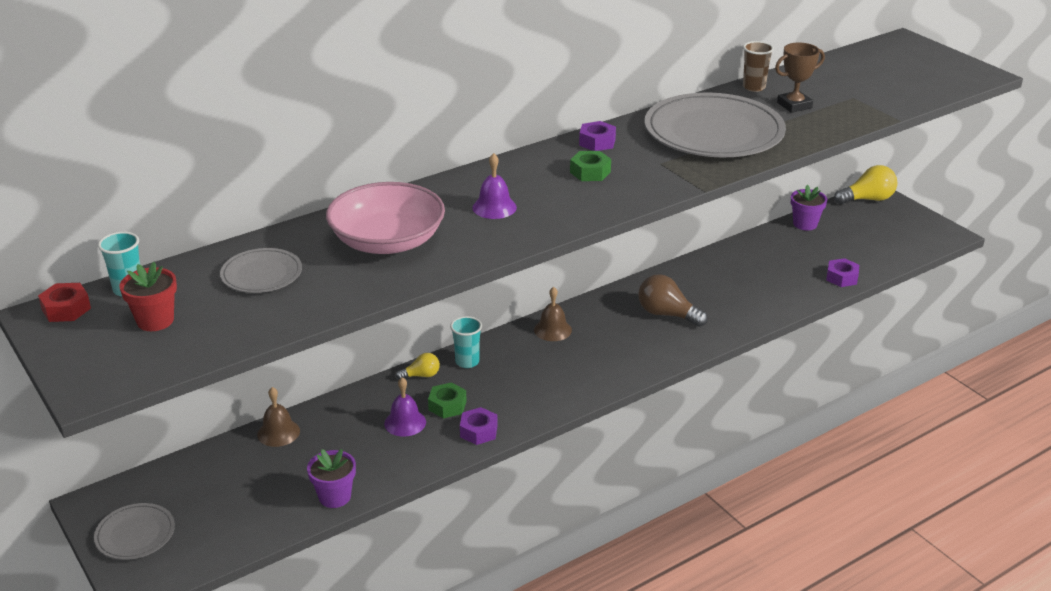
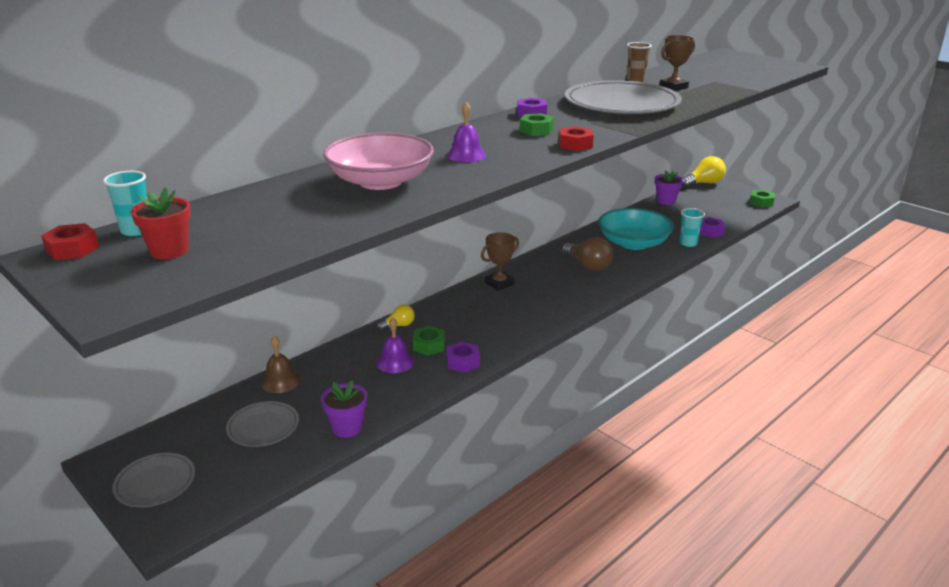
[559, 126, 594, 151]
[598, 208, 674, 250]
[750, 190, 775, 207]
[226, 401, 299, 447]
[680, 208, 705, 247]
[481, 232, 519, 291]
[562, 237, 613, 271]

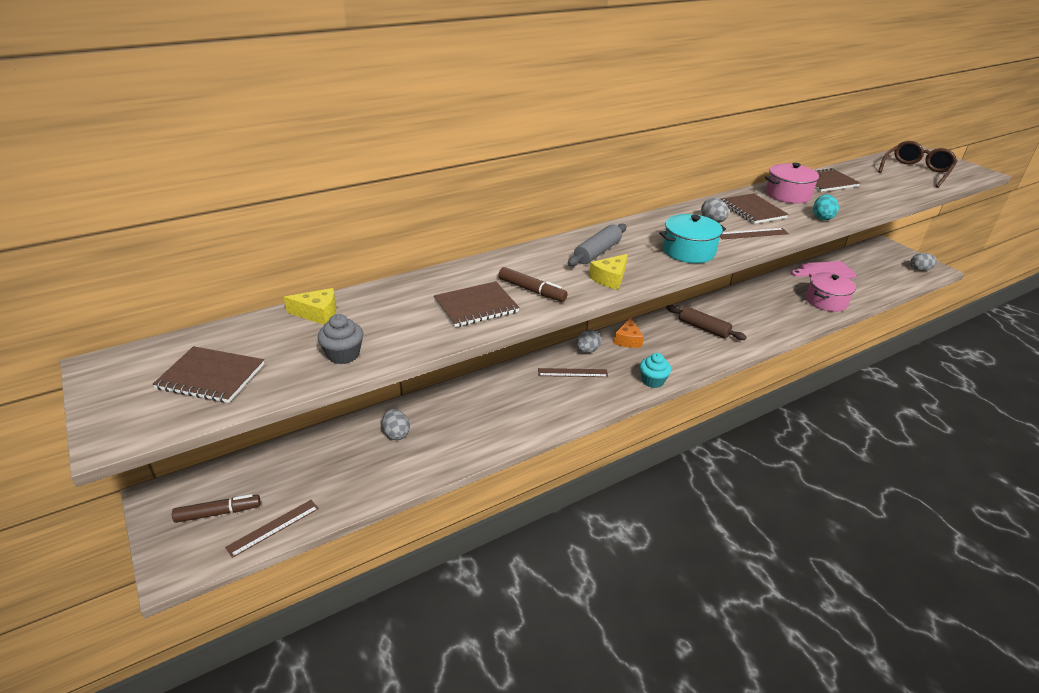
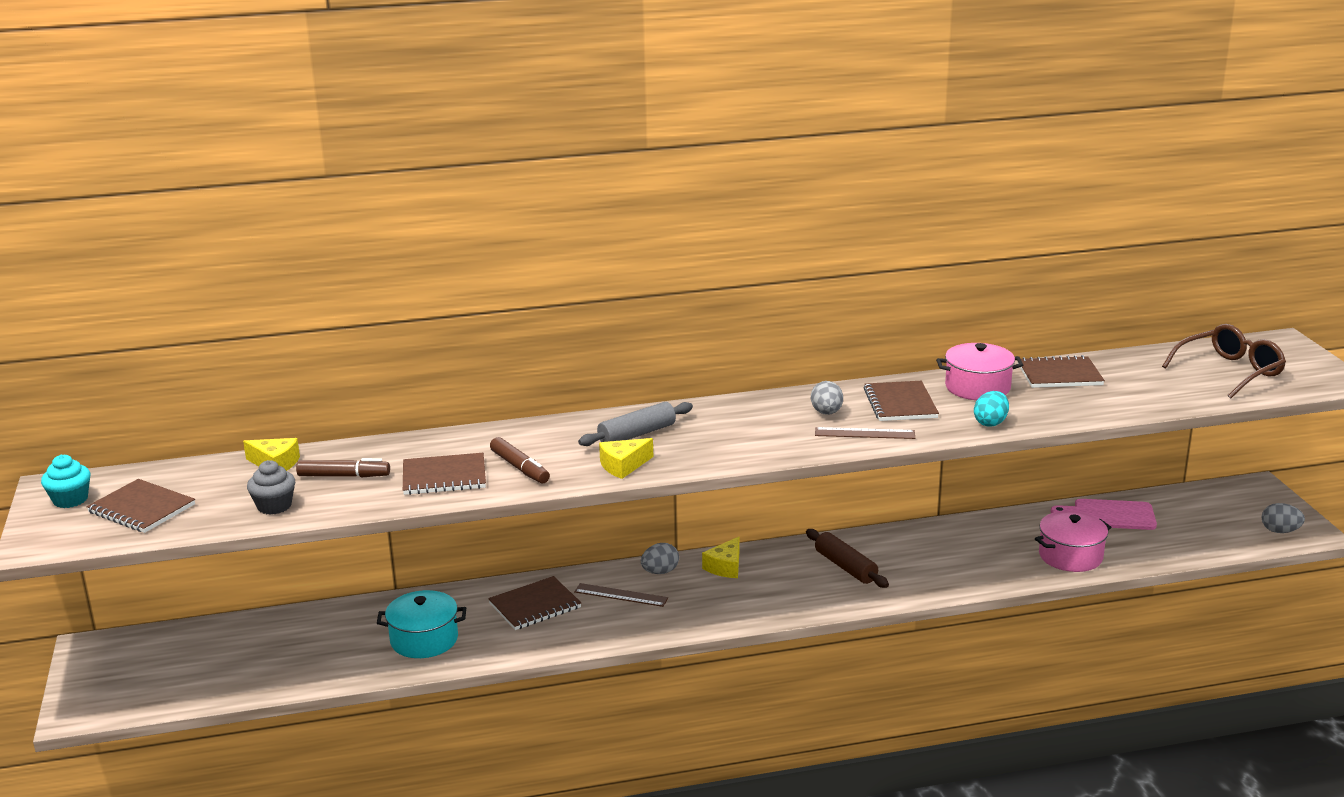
[225, 500, 319, 558] (first image)
[382, 409, 410, 440] (first image)
[488, 576, 581, 630]
[296, 458, 390, 477]
[41, 455, 90, 508]
[377, 590, 466, 658]
[702, 537, 739, 578]

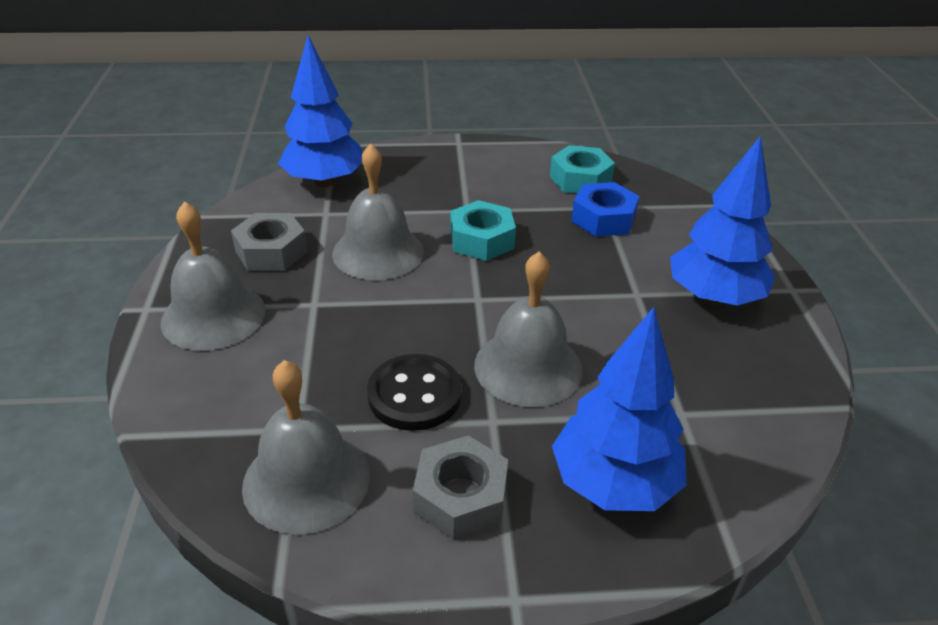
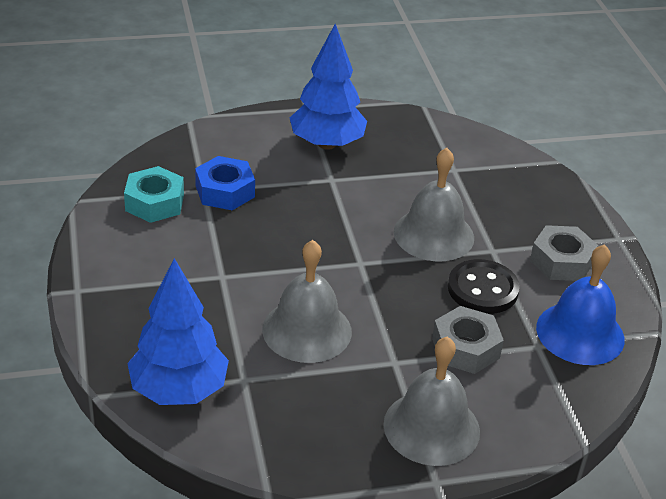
[450, 200, 516, 261] (first image)
[552, 307, 686, 511] (first image)
[432, 306, 504, 374]
[536, 244, 625, 365]

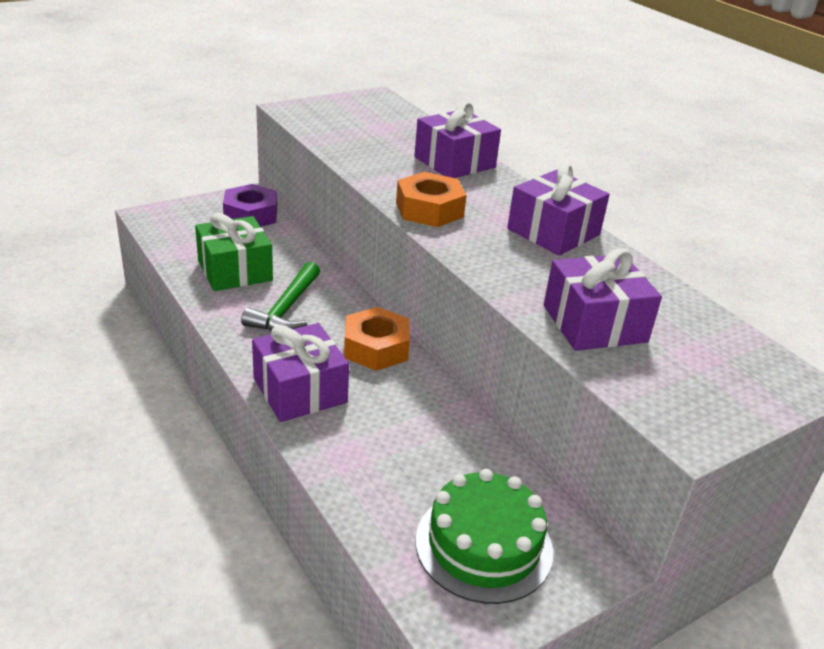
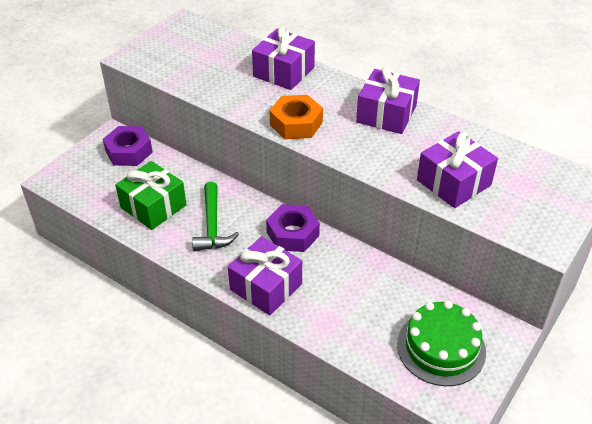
[266, 204, 320, 252]

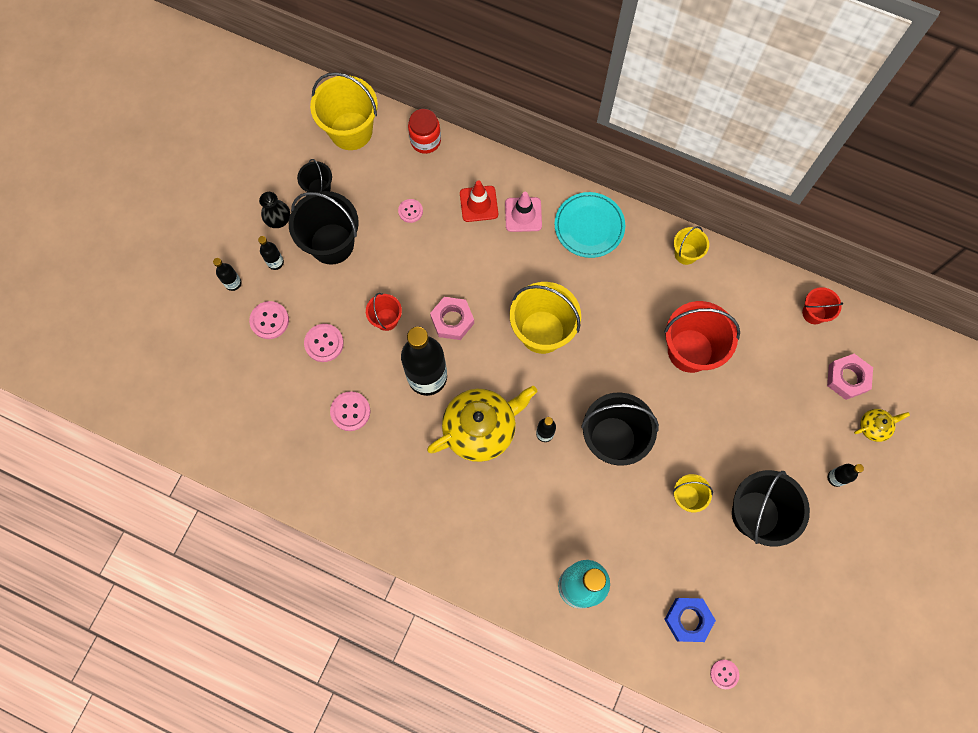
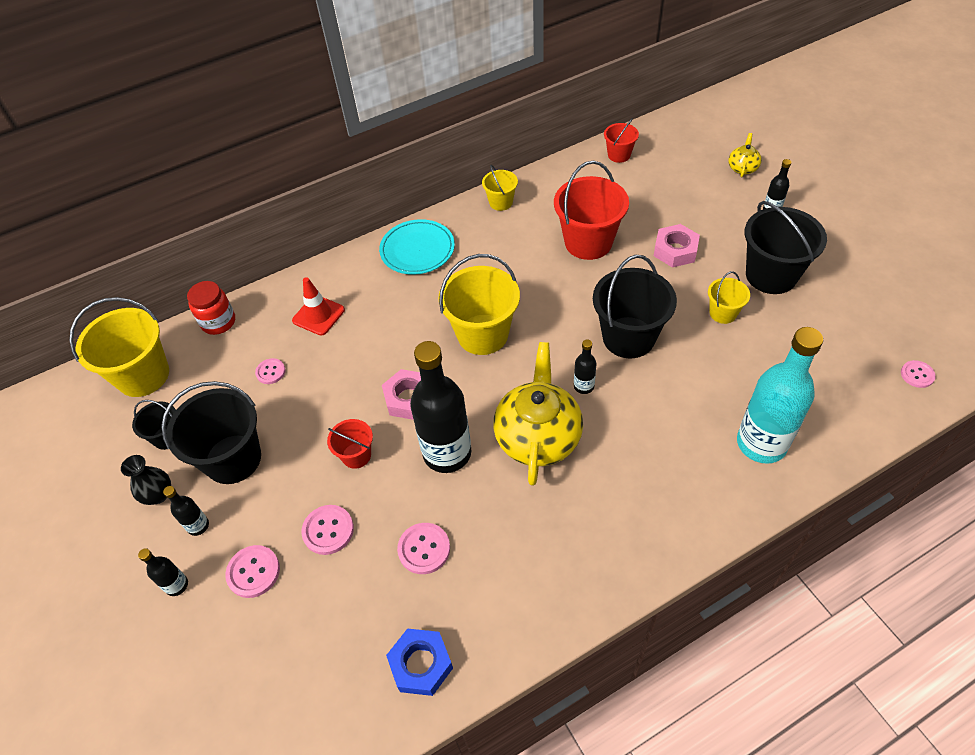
[505, 192, 542, 232] (first image)
[386, 628, 453, 696]
[654, 224, 700, 268]

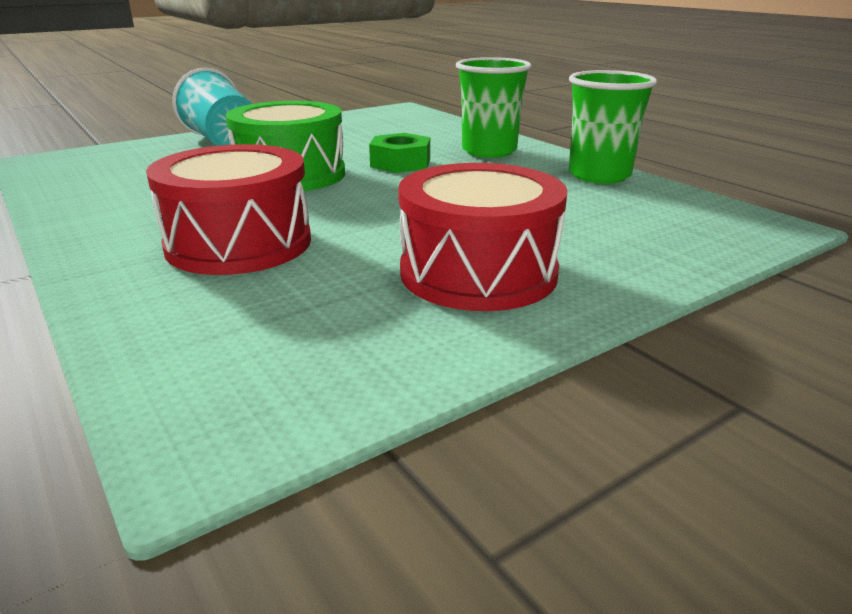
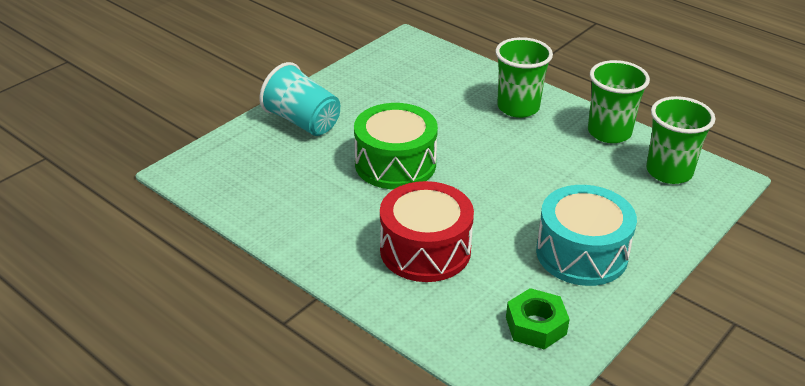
[646, 96, 715, 184]
[506, 288, 570, 350]
[536, 185, 637, 286]

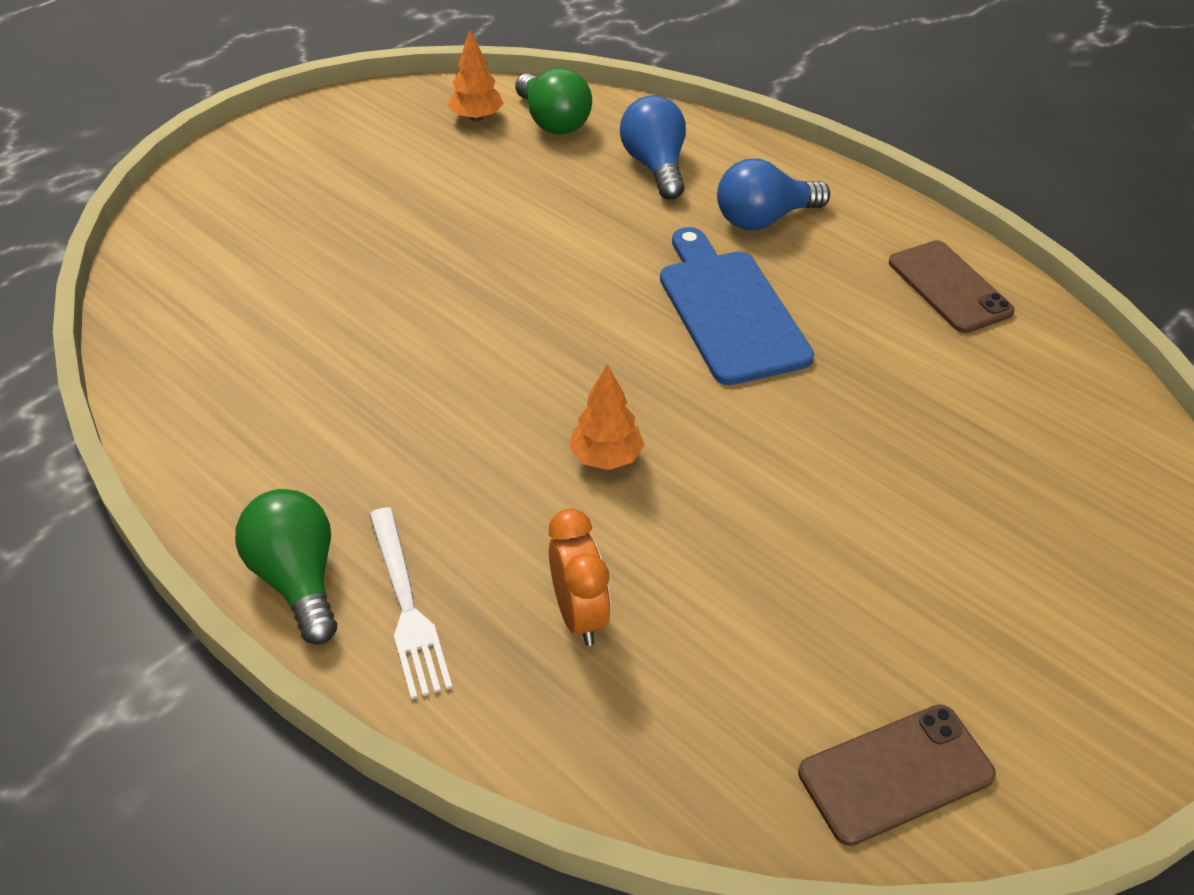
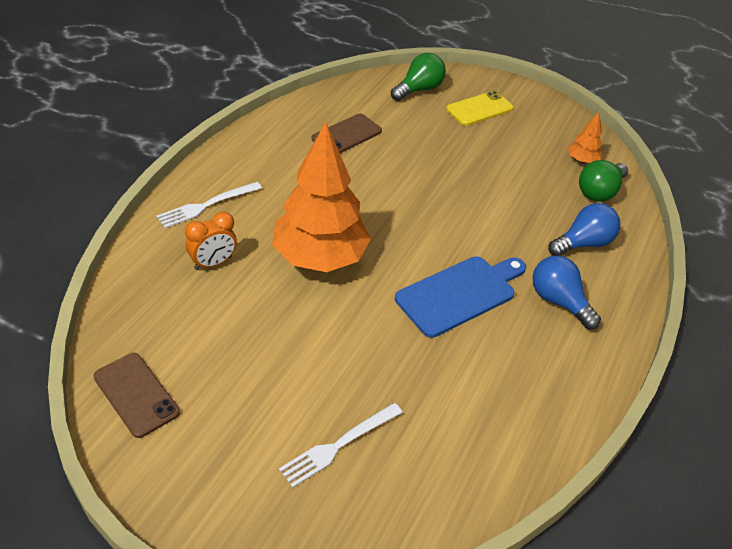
[279, 403, 403, 488]
[446, 91, 514, 126]
[391, 53, 446, 101]
[312, 113, 382, 153]
[272, 122, 371, 272]

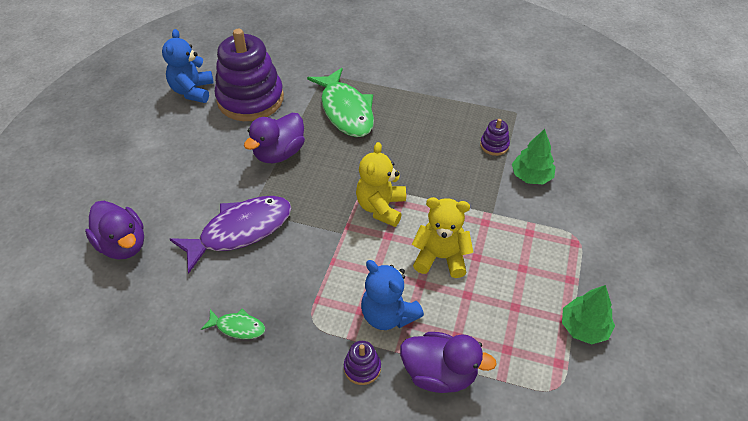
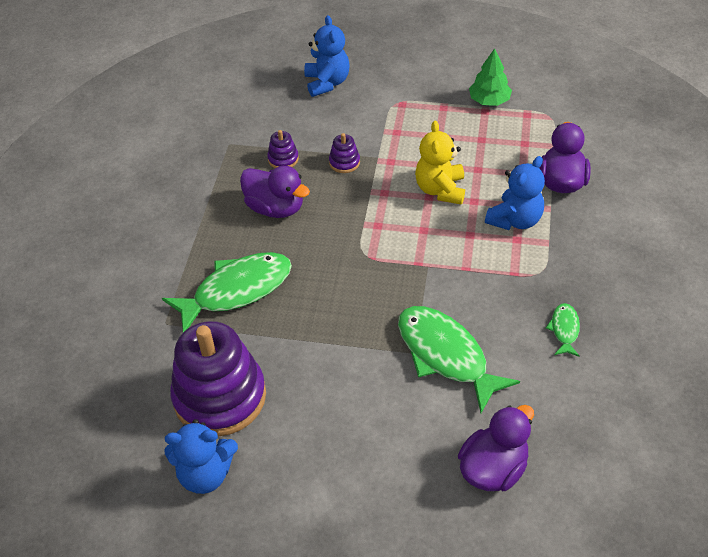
[356, 142, 406, 227] (first image)
[512, 129, 556, 184] (first image)
[304, 15, 350, 97]
[240, 166, 310, 218]
[329, 133, 360, 173]
[398, 306, 520, 413]

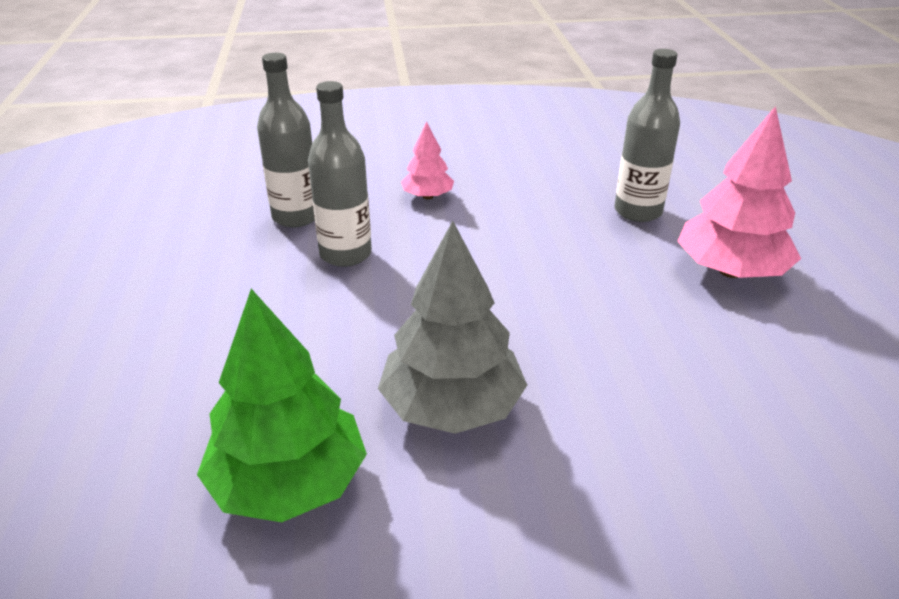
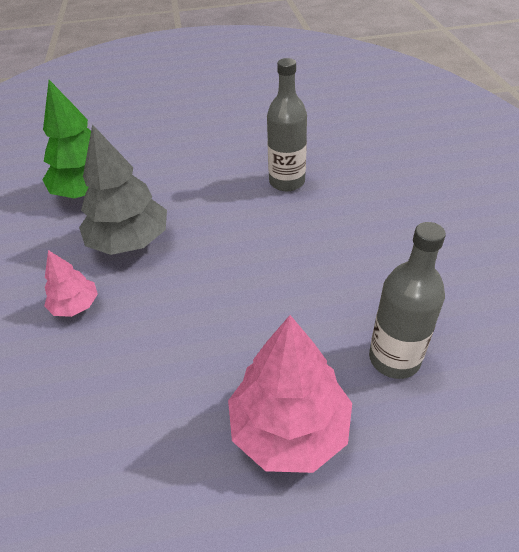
[257, 53, 315, 227] (first image)
[44, 250, 98, 317]

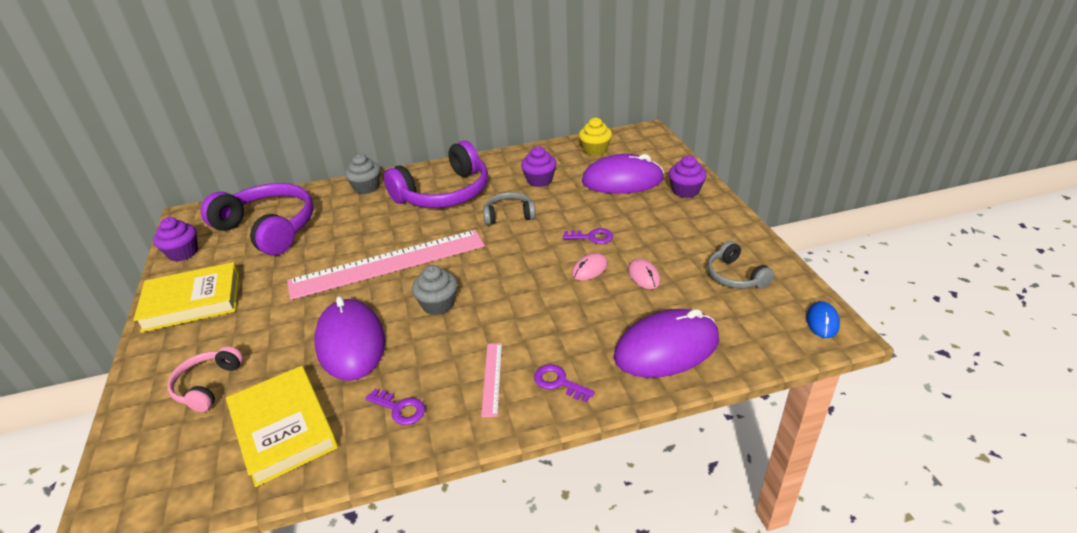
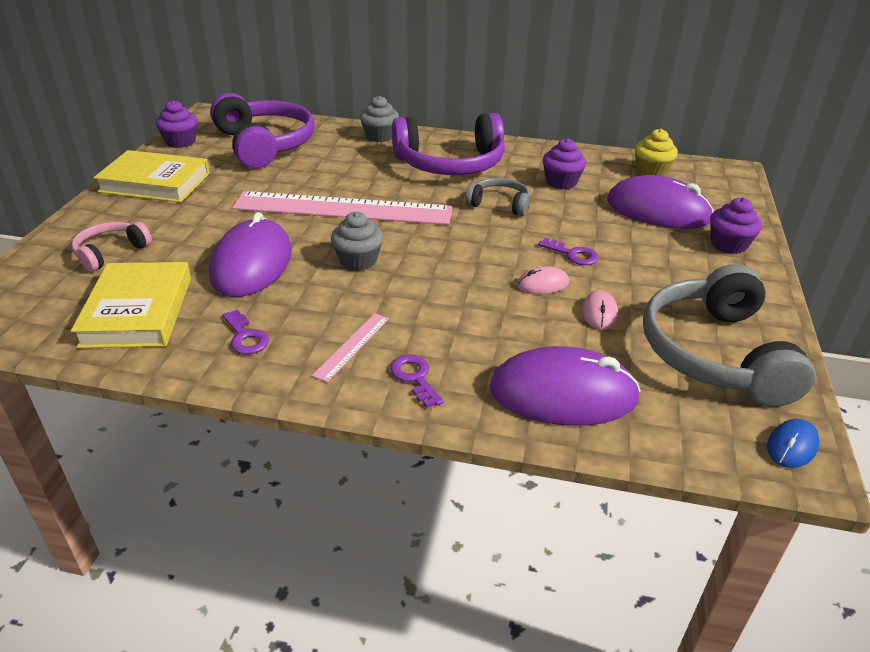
[643, 264, 815, 407]

